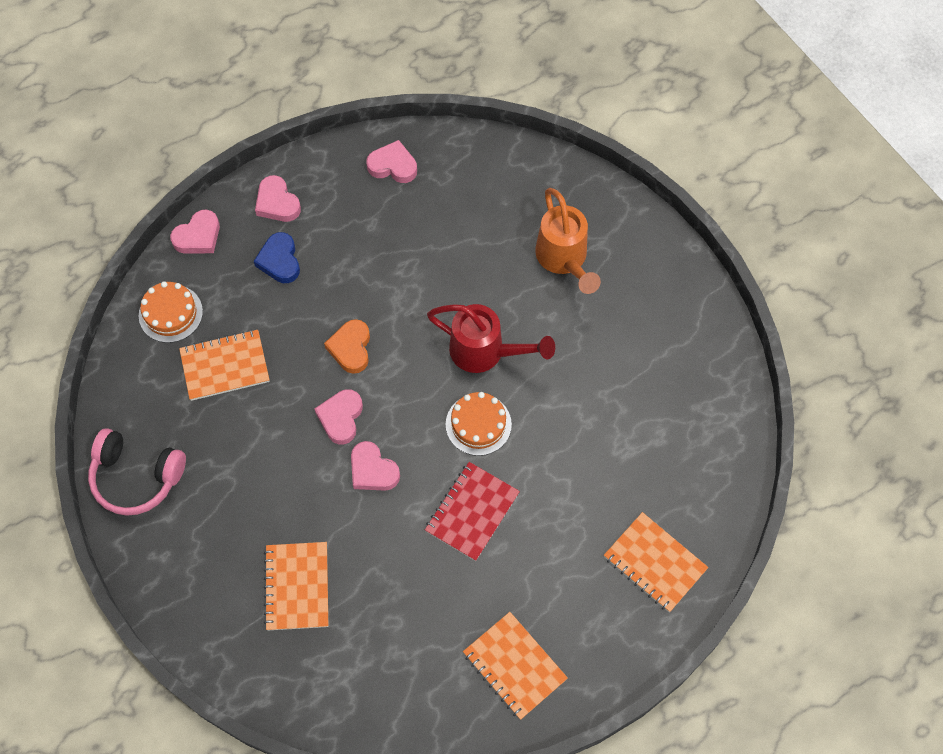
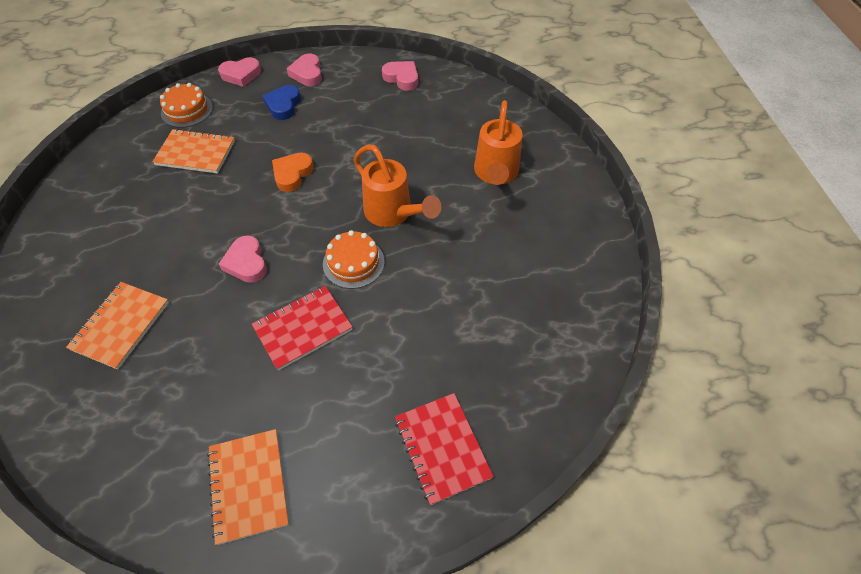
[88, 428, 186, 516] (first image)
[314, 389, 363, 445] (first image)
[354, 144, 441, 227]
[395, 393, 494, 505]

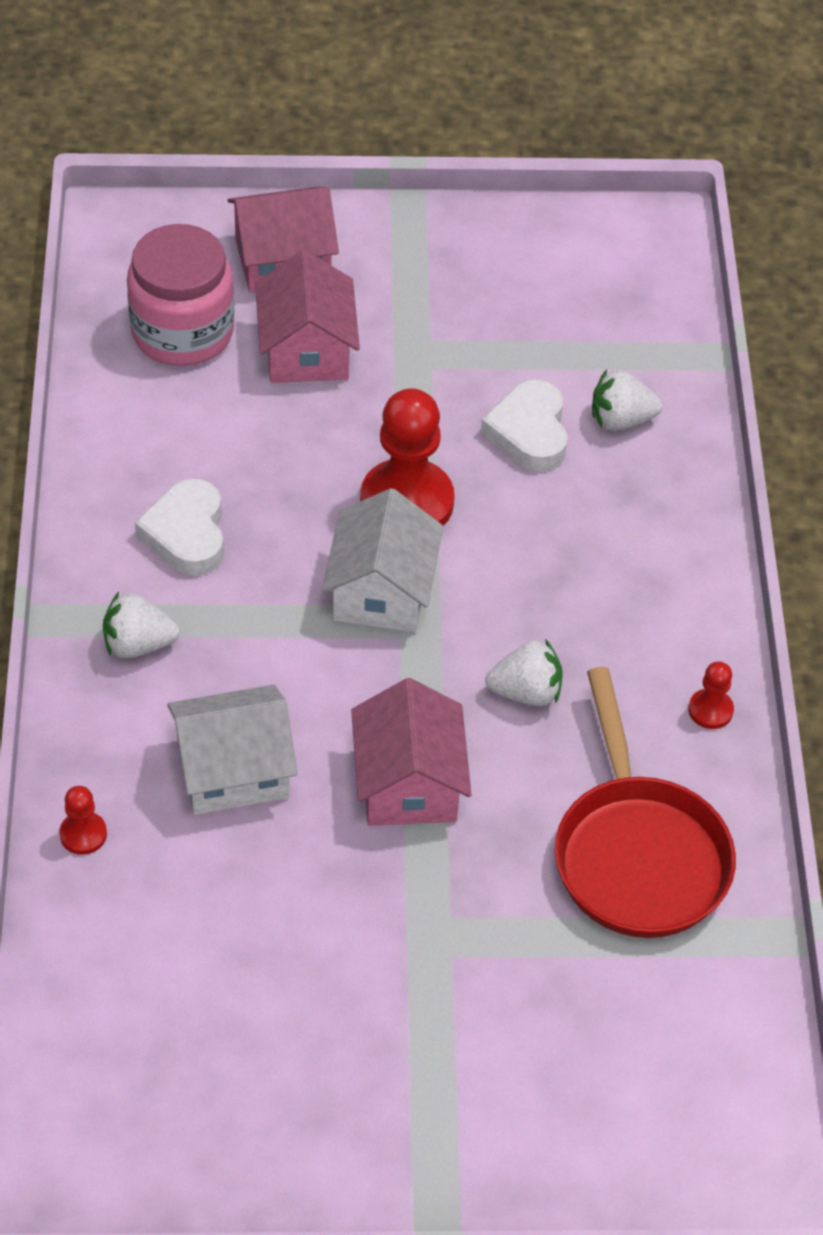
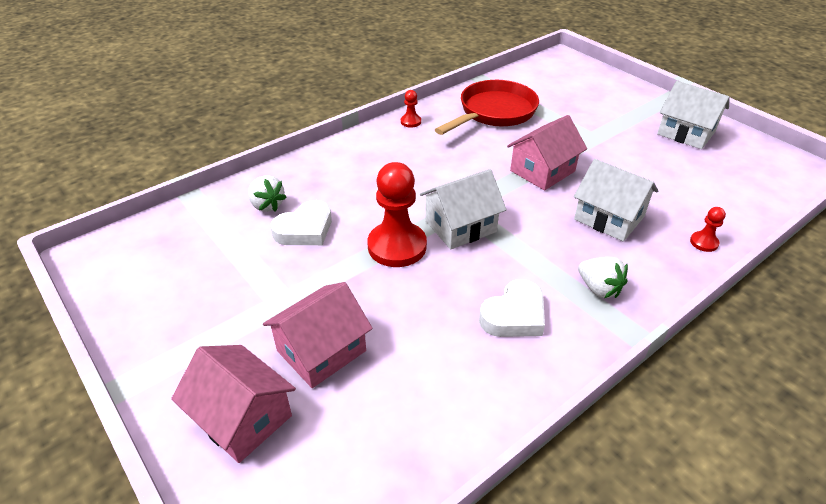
[127, 224, 234, 366] (first image)
[485, 639, 563, 706] (first image)
[657, 81, 730, 149]

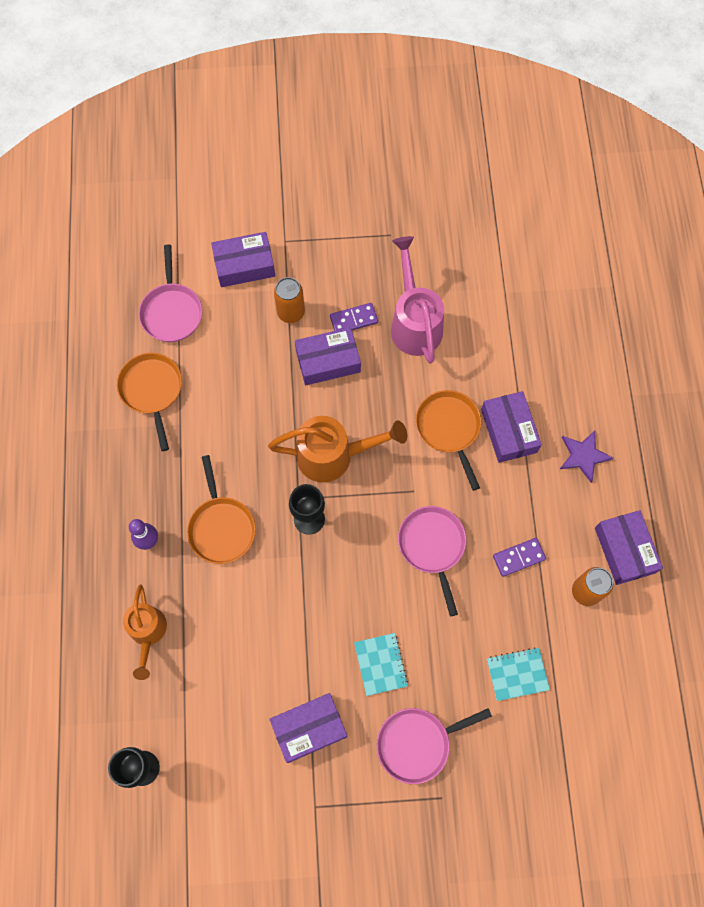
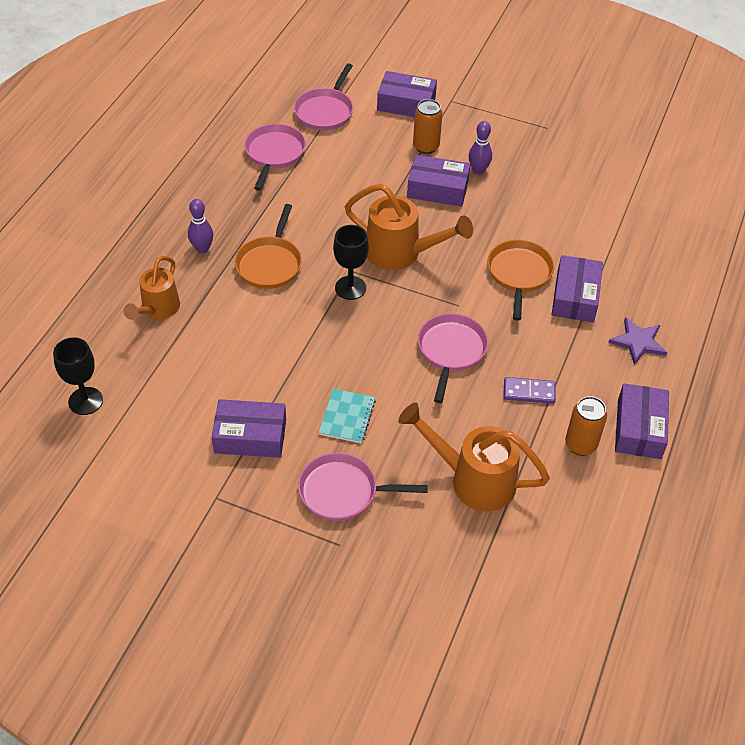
[391, 236, 444, 364] (first image)
[468, 121, 492, 175]
[398, 402, 550, 512]
[245, 124, 306, 191]

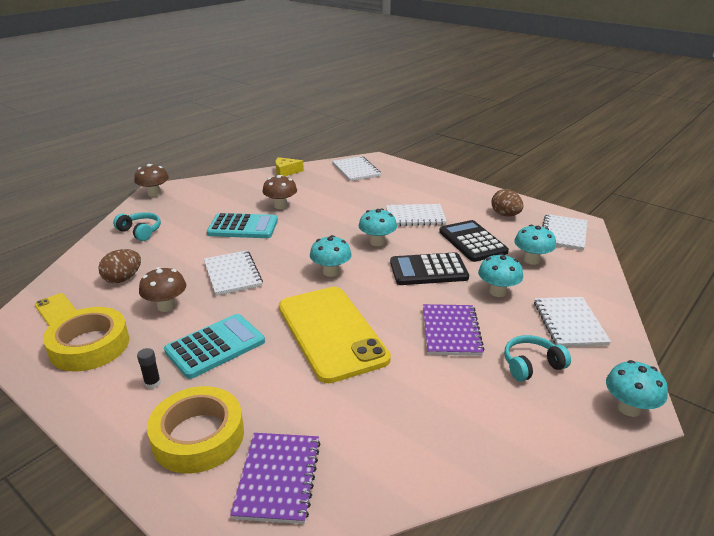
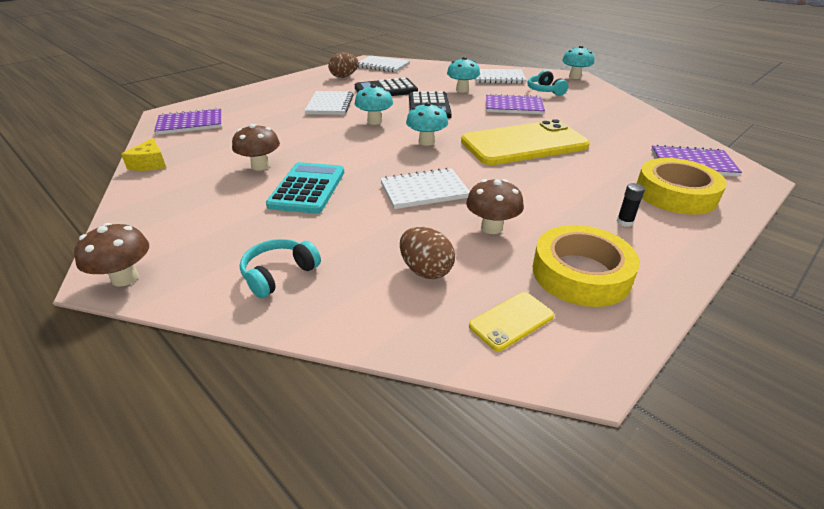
[164, 314, 265, 379] (first image)
[514, 225, 556, 265] (first image)
[154, 108, 222, 135]

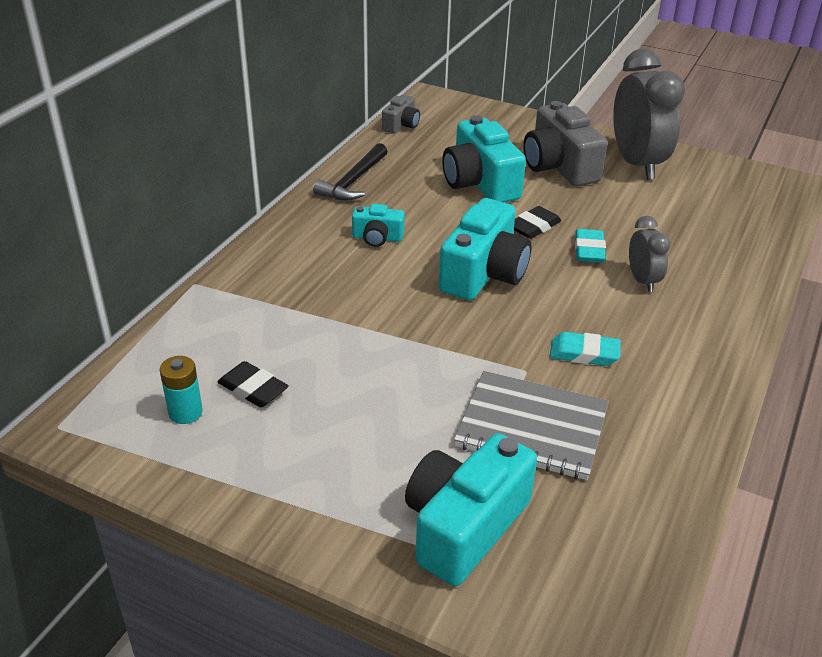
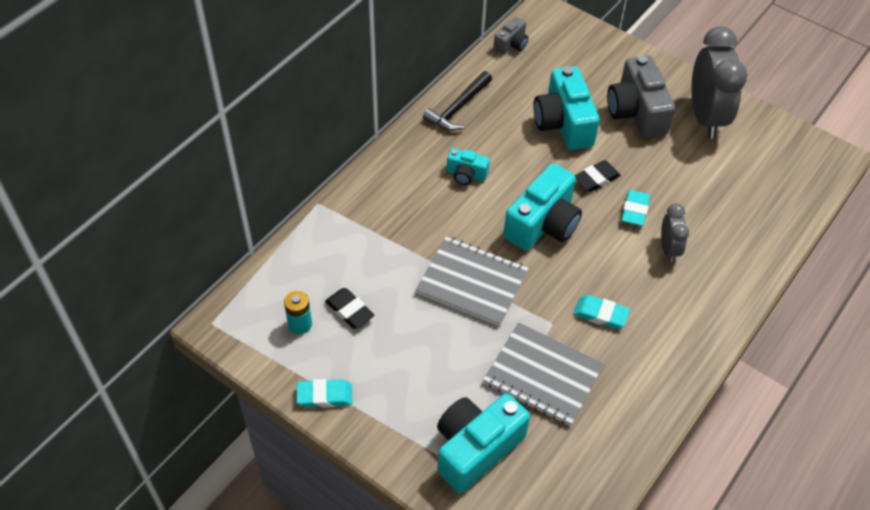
[297, 379, 352, 408]
[416, 237, 529, 326]

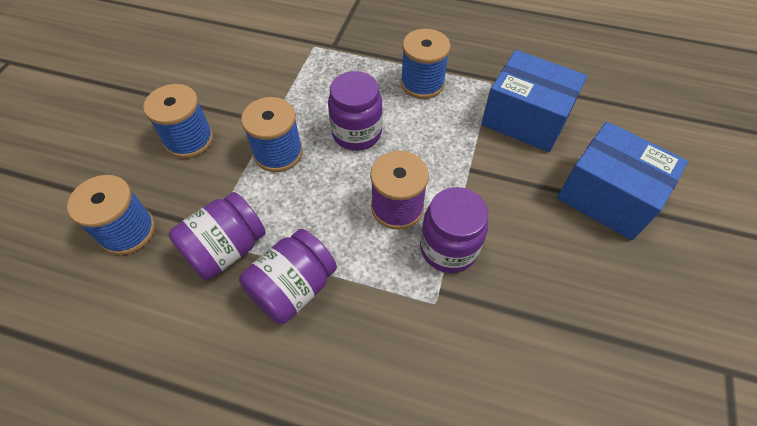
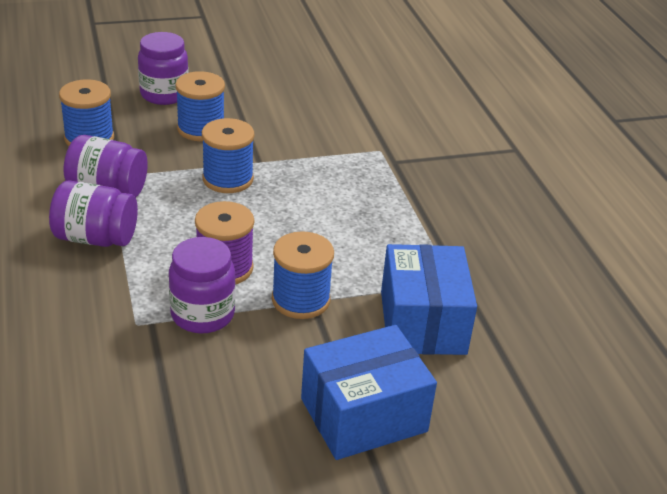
[138, 32, 189, 105]
[272, 231, 334, 319]
[301, 325, 437, 460]

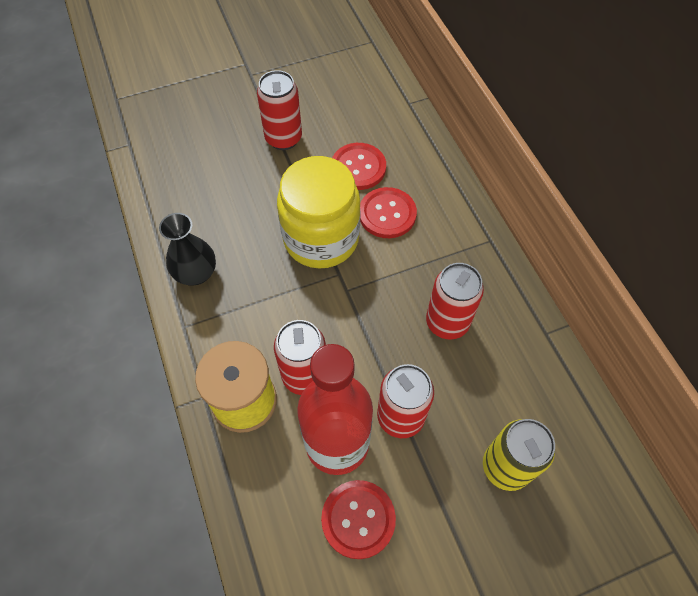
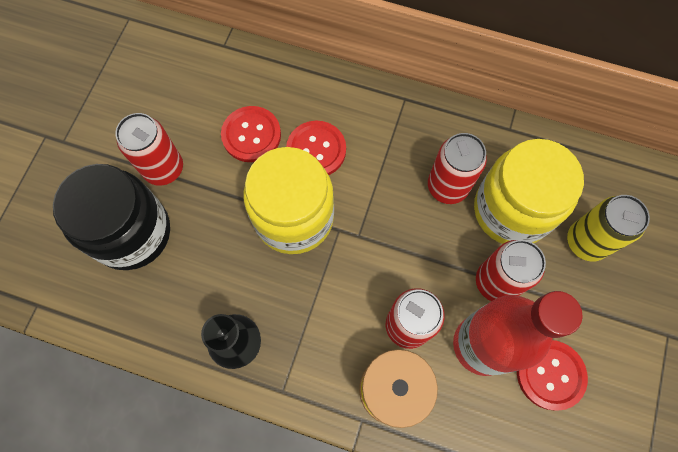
[53, 164, 170, 270]
[474, 139, 584, 244]

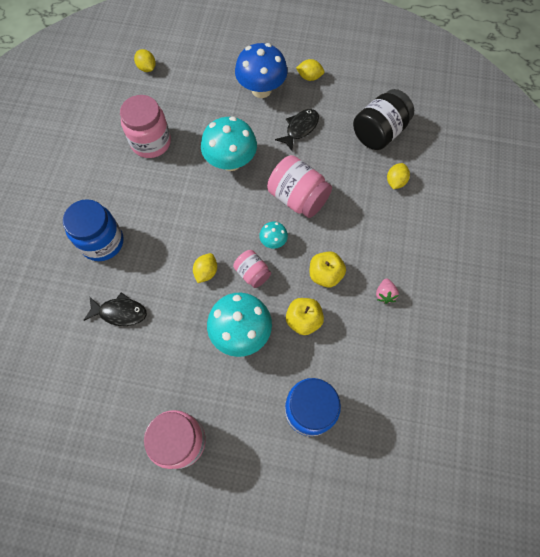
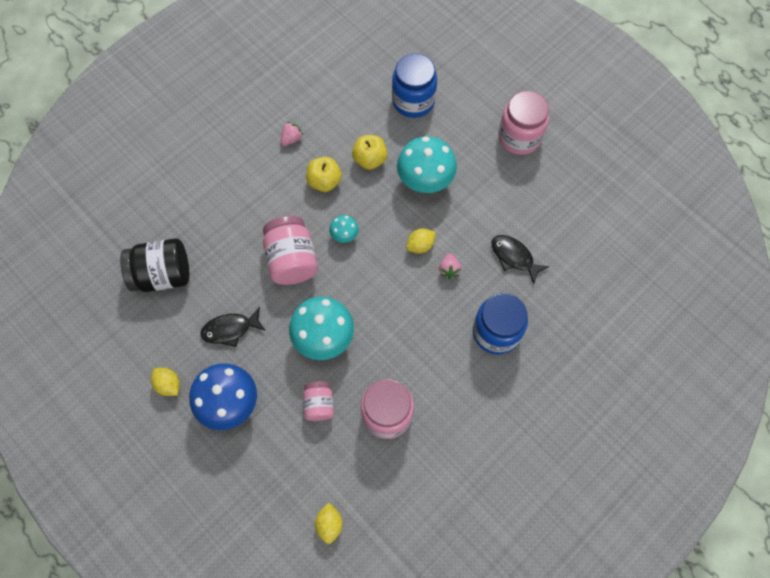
[387, 163, 410, 189] (first image)
[439, 253, 461, 279]
[303, 381, 334, 421]

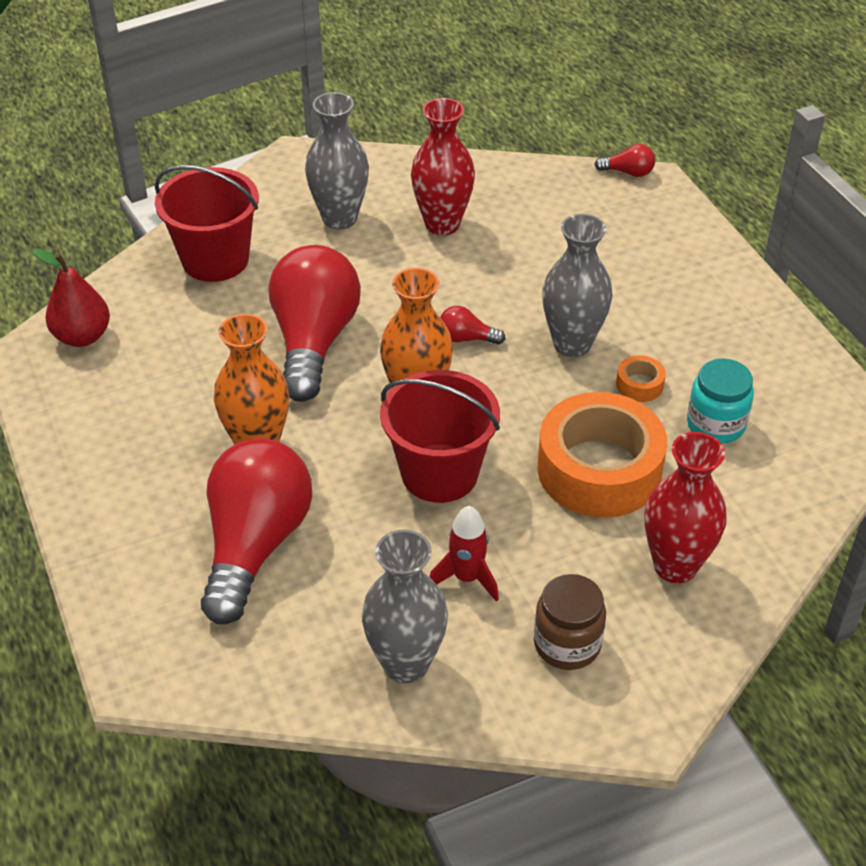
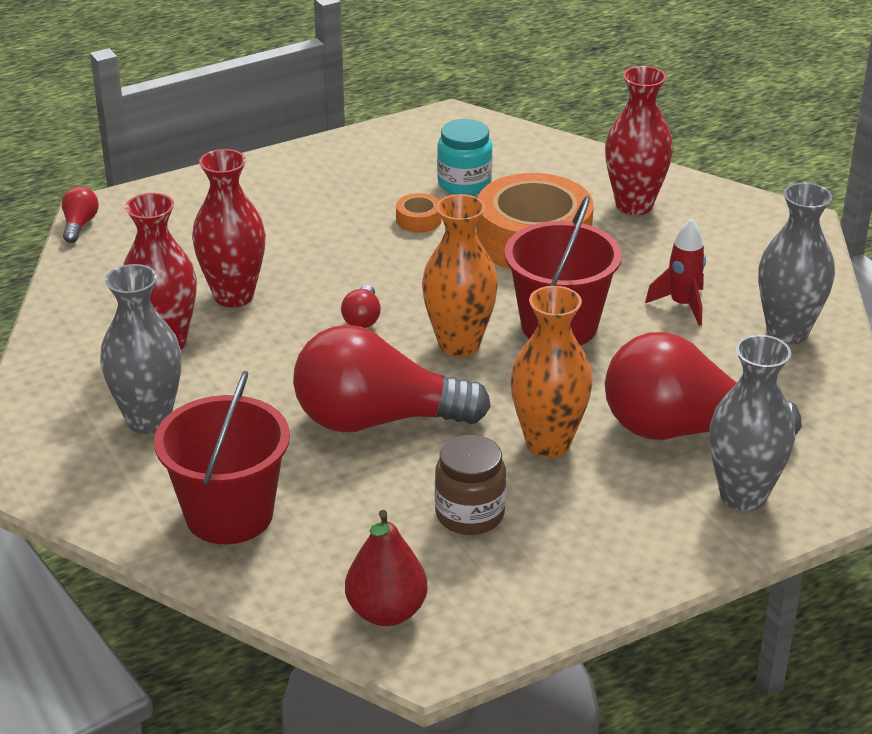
[192, 149, 266, 307]
[435, 435, 506, 535]
[709, 335, 796, 511]

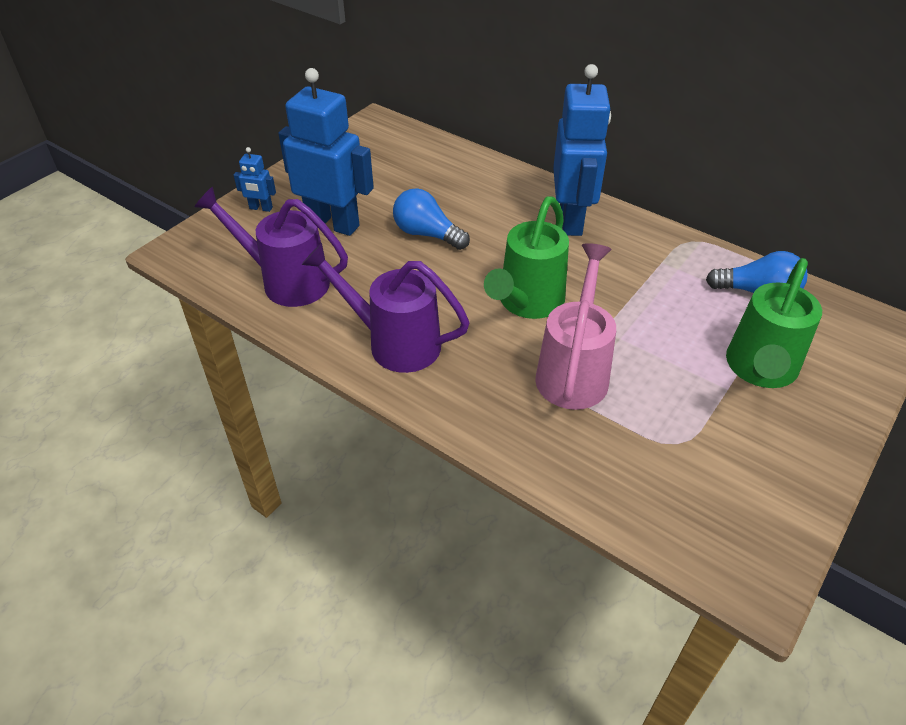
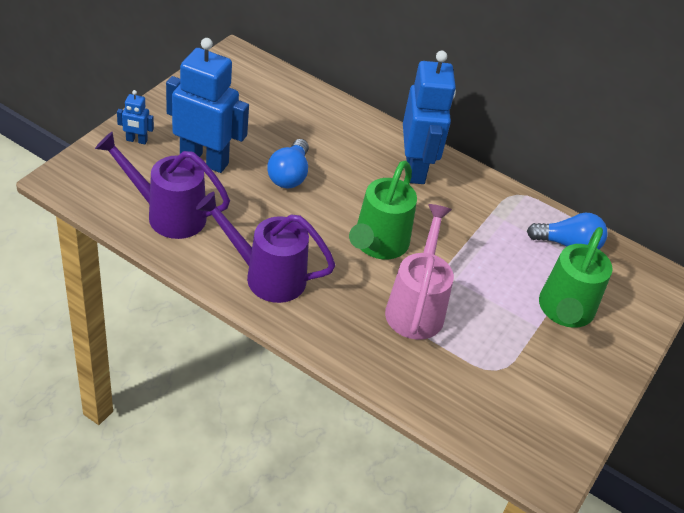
[267, 139, 309, 188]

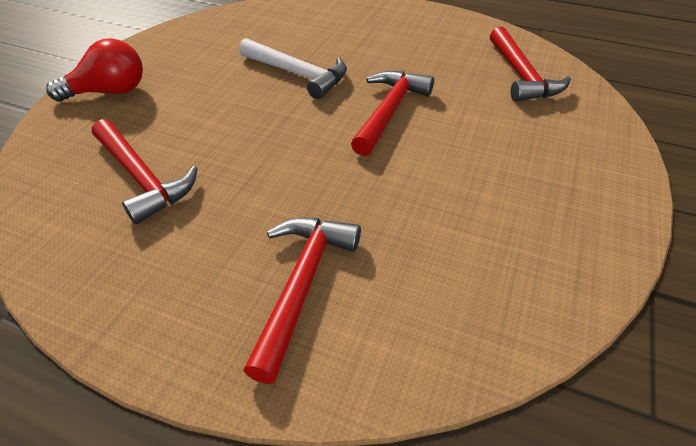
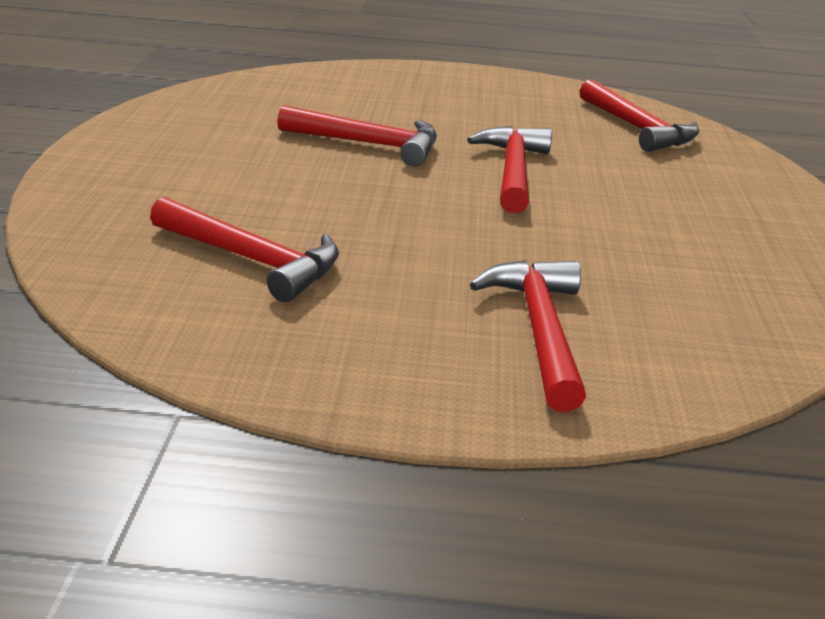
[46, 38, 143, 101] (first image)
[277, 105, 437, 166]

